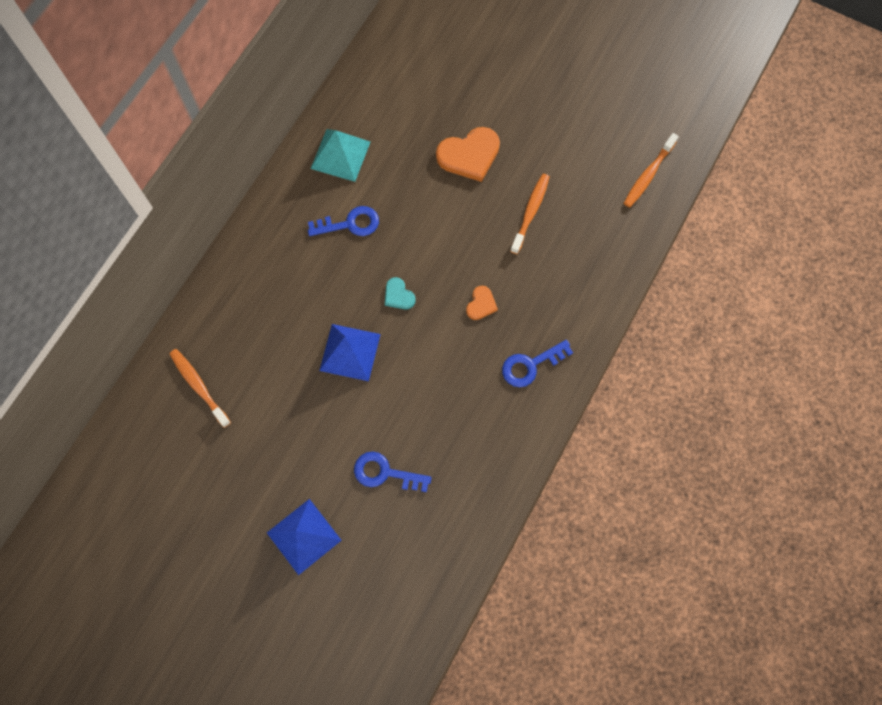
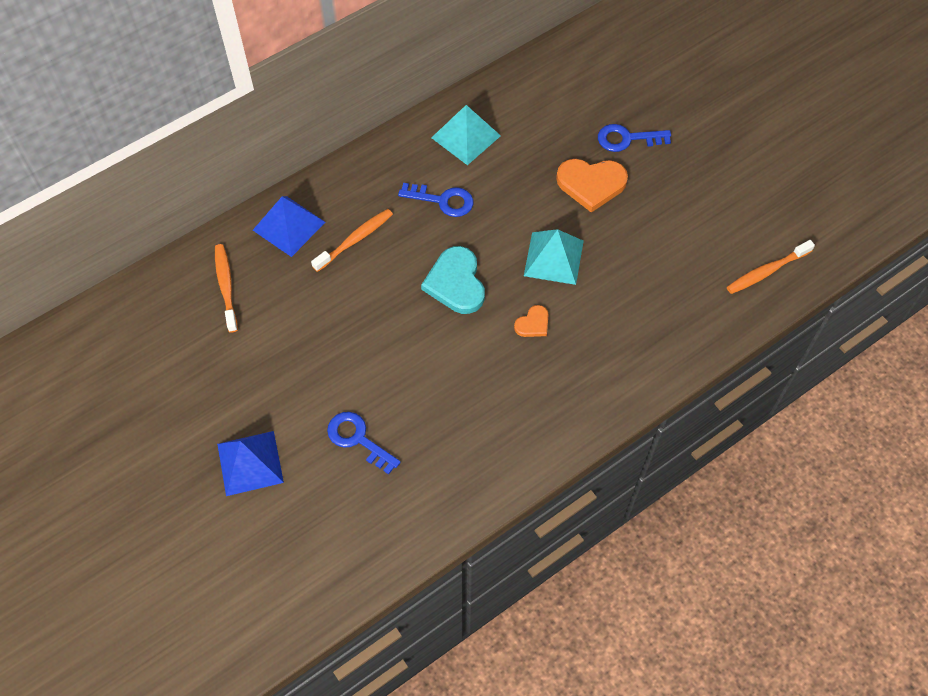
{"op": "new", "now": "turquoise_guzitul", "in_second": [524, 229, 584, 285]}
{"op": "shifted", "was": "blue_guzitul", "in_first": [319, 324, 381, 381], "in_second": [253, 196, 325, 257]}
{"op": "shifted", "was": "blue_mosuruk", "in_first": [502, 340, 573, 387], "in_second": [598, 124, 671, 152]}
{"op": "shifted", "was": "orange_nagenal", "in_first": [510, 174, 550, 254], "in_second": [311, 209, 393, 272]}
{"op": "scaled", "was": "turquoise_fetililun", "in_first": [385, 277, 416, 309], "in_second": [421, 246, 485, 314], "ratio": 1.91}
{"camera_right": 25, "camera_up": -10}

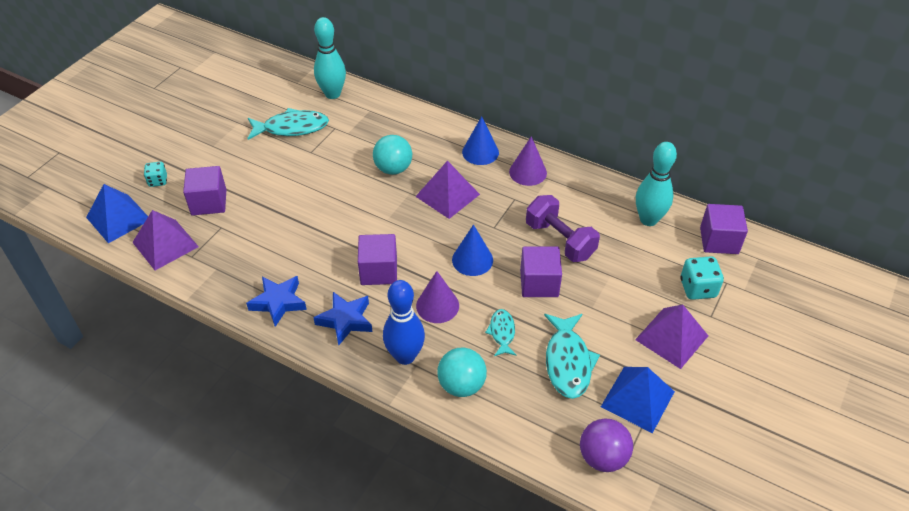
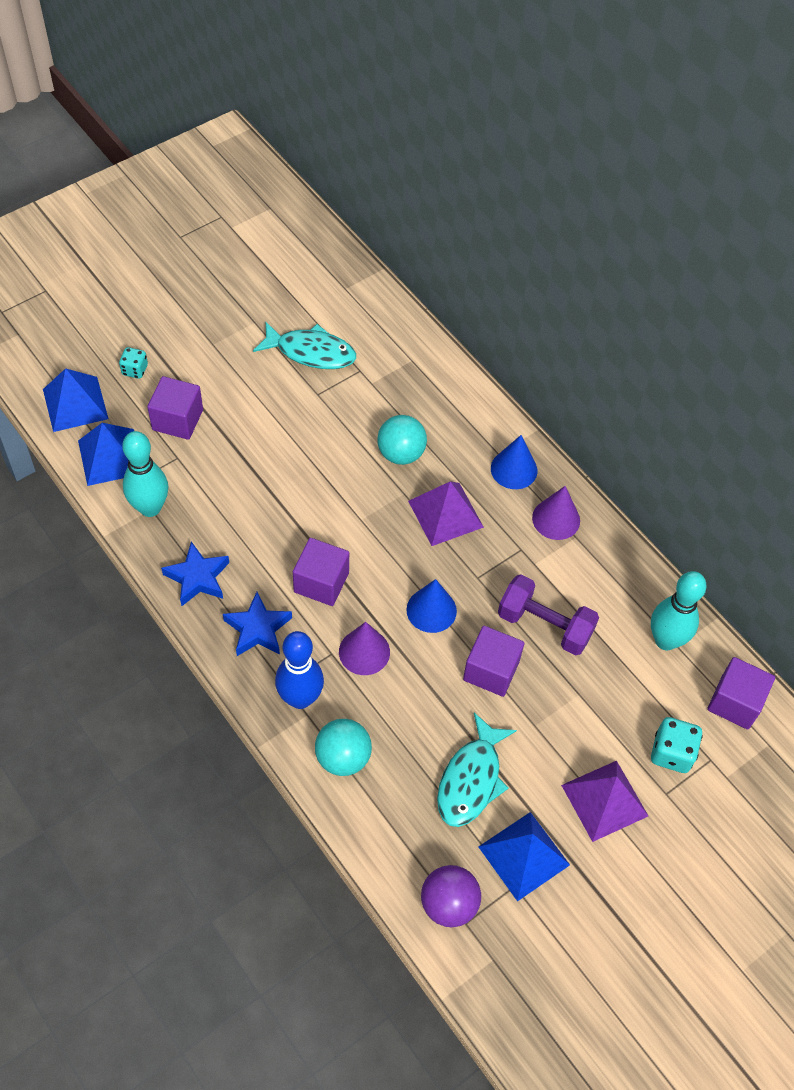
{"op": "gone", "was": "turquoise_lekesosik", "in_first": [485, 309, 516, 356]}
{"op": "shifted", "was": "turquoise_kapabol", "in_first": [314, 17, 346, 99], "in_second": [122, 431, 168, 517]}
{"op": "repainted", "was": "purple_guzitul", "now": "blue_guzitul", "in_first": [132, 210, 199, 270], "in_second": [78, 423, 134, 486]}
{"op": "rotated", "was": "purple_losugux", "in_first": [526, 195, 600, 262], "in_second": [498, 574, 599, 656], "clockwise": -45}
{"camera_right": 20, "camera_up": 10}

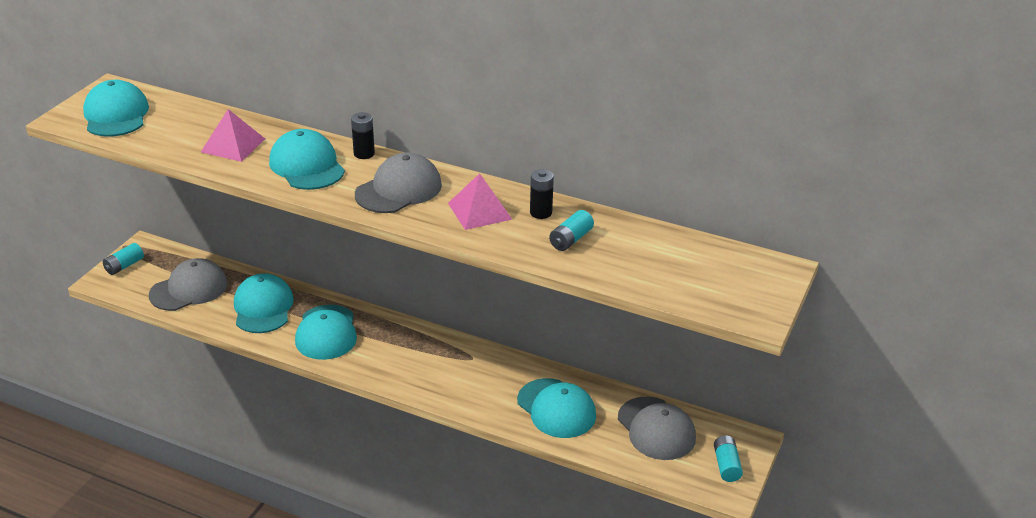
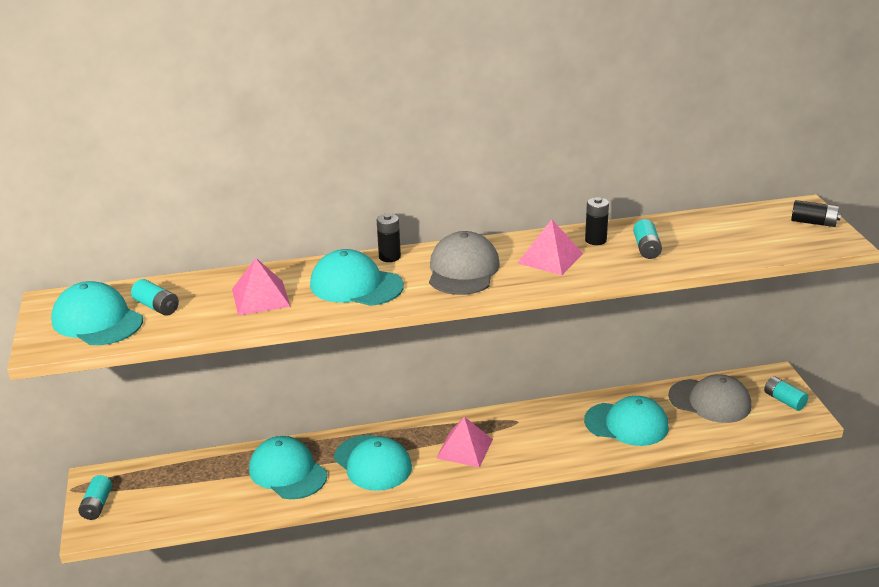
{"op": "gone", "was": "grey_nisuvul", "in_first": [149, 258, 227, 311]}
{"op": "new", "now": "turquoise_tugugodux", "in_second": [131, 279, 179, 316]}
{"op": "new", "now": "pink_guzitul", "in_second": [436, 417, 493, 467]}
{"op": "new", "now": "black_tugugodux", "in_second": [791, 200, 841, 227]}
{"camera_right": -35, "camera_up": -5}

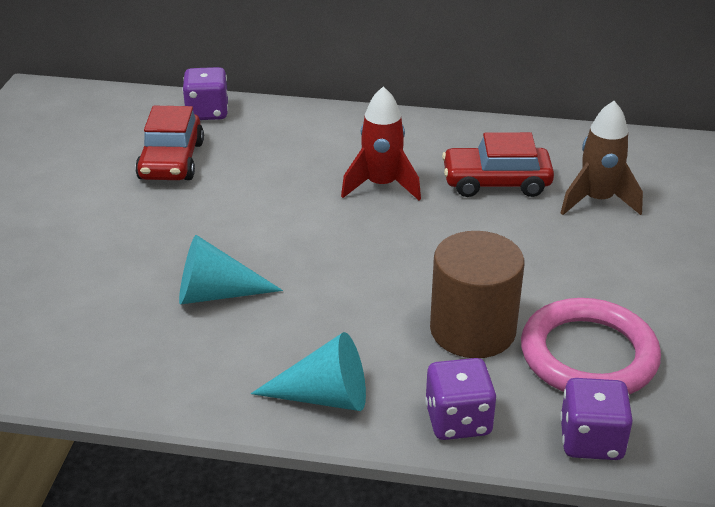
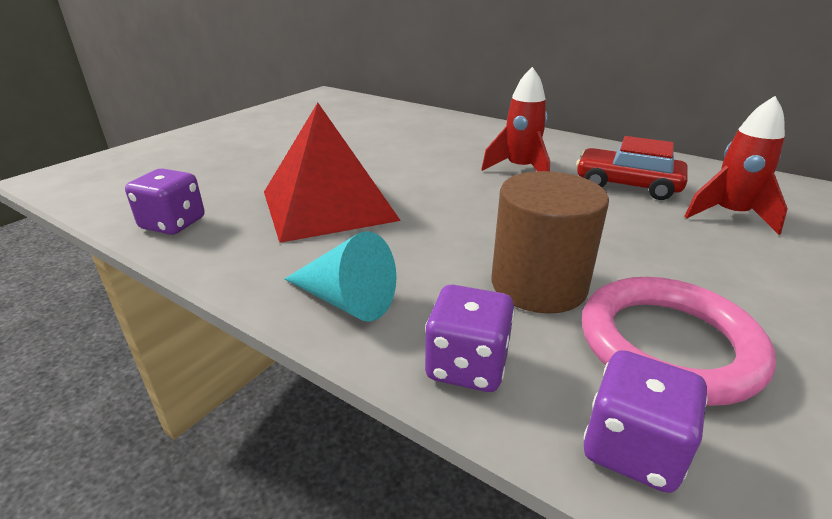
{"op": "gone", "was": "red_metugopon", "in_first": [135, 106, 204, 180]}
{"op": "shifted", "was": "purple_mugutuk", "in_first": [182, 67, 228, 120], "in_second": [125, 168, 205, 235]}
{"op": "swapped", "was": "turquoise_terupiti", "now": "red_guzitul", "in_first": [179, 235, 283, 305], "in_second": [264, 103, 401, 243]}
{"op": "repainted", "was": "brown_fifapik", "now": "red_fifapik", "in_first": [561, 101, 643, 215], "in_second": [684, 96, 788, 235]}
{"camera_right": 25, "camera_up": -5}

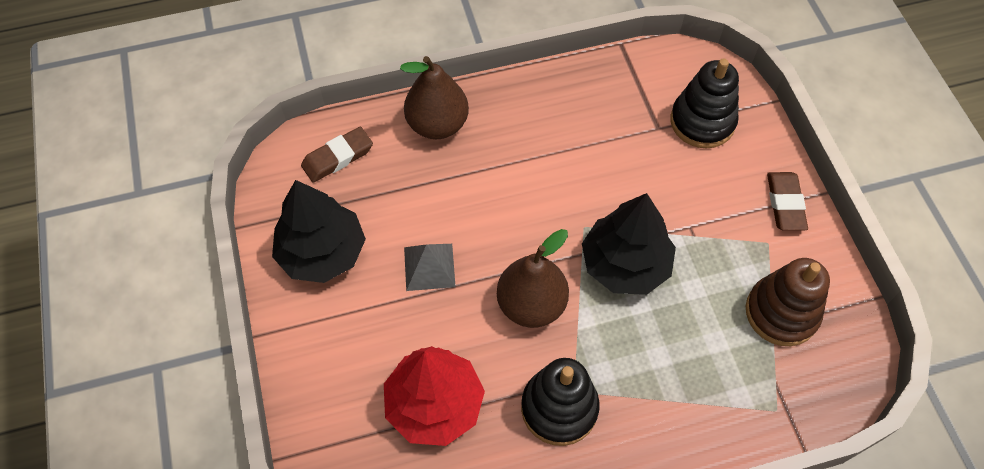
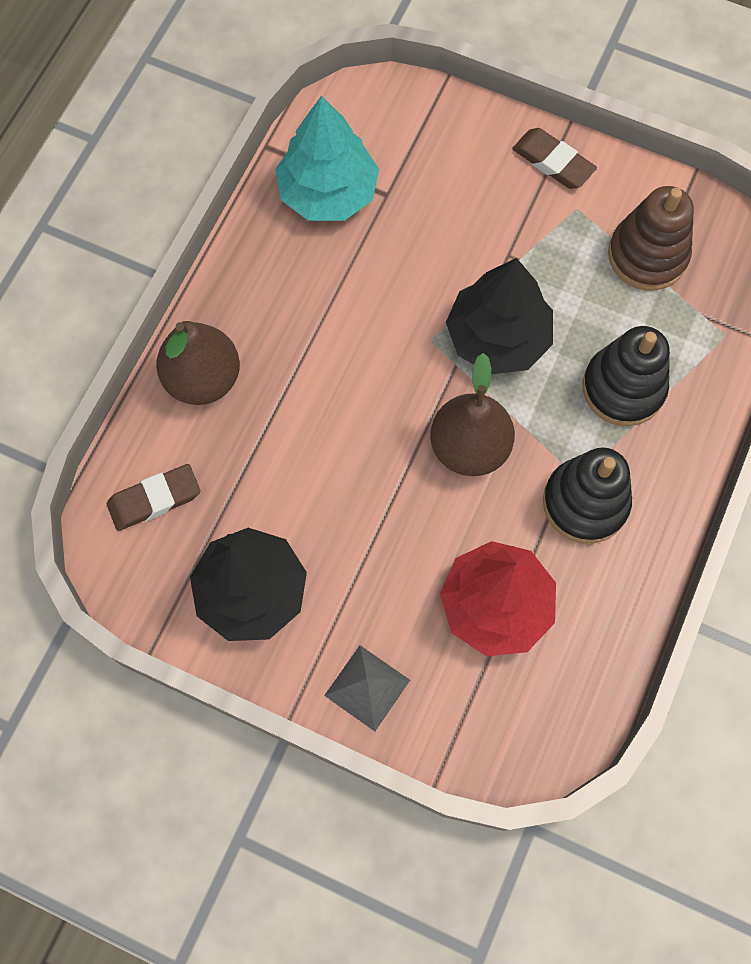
{"op": "new", "now": "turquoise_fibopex", "in_second": [276, 96, 379, 221]}
{"op": "shifted", "was": "grey_guzitul", "in_first": [404, 244, 456, 291], "in_second": [324, 645, 410, 731]}
{"op": "shifted", "was": "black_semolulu", "in_first": [670, 58, 739, 148], "in_second": [583, 326, 670, 426]}
{"op": "rotated", "was": "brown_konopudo", "in_first": [301, 127, 373, 183], "in_second": [107, 464, 200, 531], "clockwise": 60}
{"camera_right": -50, "camera_up": 10}

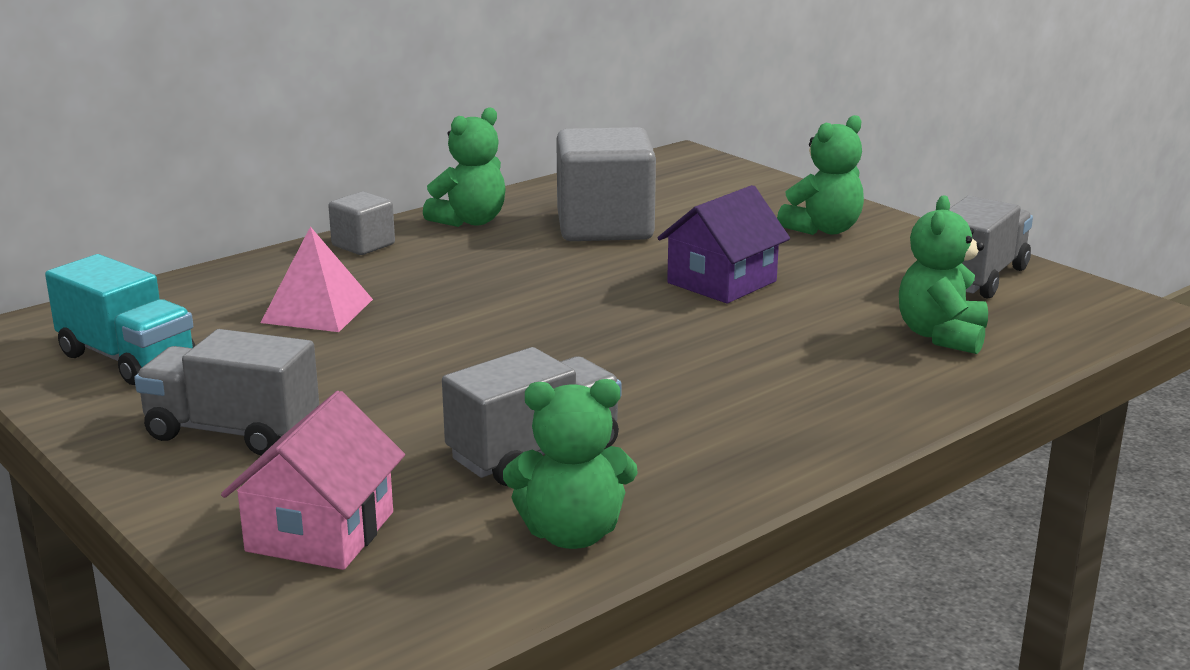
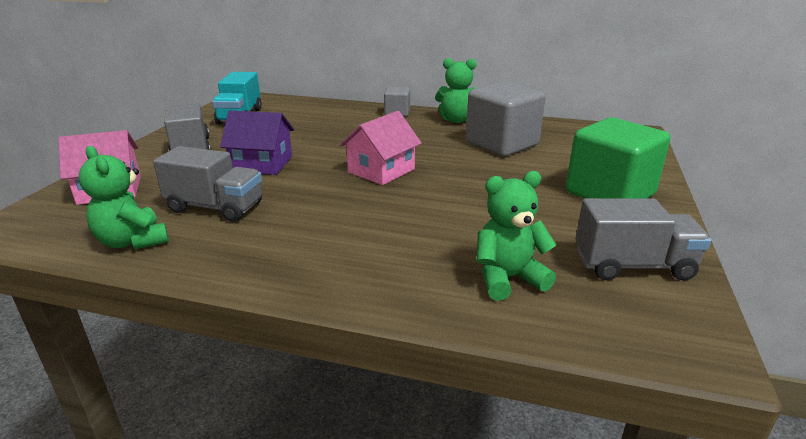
{"op": "gone", "was": "pink_guzitul", "in_first": [261, 226, 373, 332]}
{"op": "new", "now": "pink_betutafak", "in_second": [340, 111, 422, 185]}
{"op": "shifted", "was": "purple_betutafak", "in_first": [657, 185, 790, 303], "in_second": [220, 110, 294, 175]}
{"op": "swapped", "was": "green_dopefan", "now": "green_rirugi", "in_first": [777, 115, 864, 235], "in_second": [566, 117, 671, 199]}
{"camera_right": 55, "camera_up": 5}

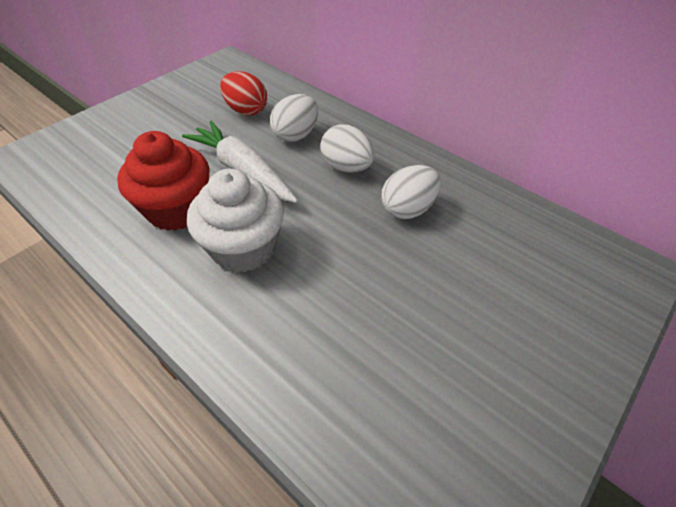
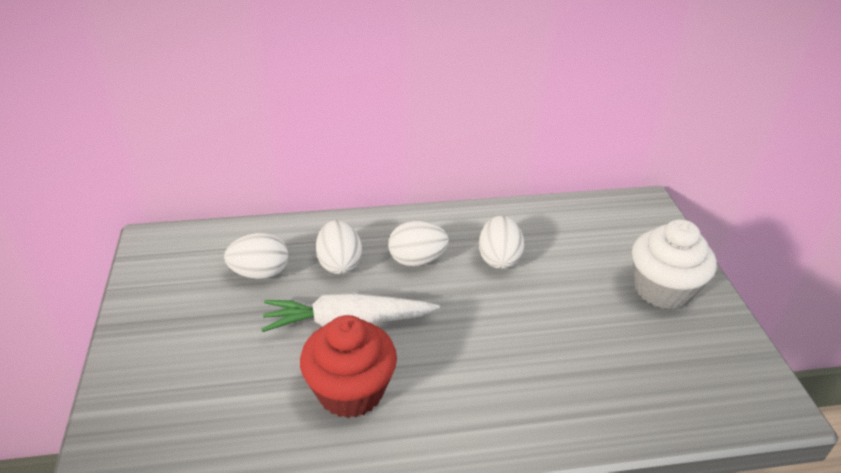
{"op": "shifted", "was": "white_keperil", "in_first": [187, 169, 284, 273], "in_second": [632, 219, 716, 310]}
{"op": "repainted", "was": "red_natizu", "now": "white_natizu", "in_first": [220, 71, 267, 116], "in_second": [224, 233, 289, 279]}
{"camera_right": -50, "camera_up": -10}

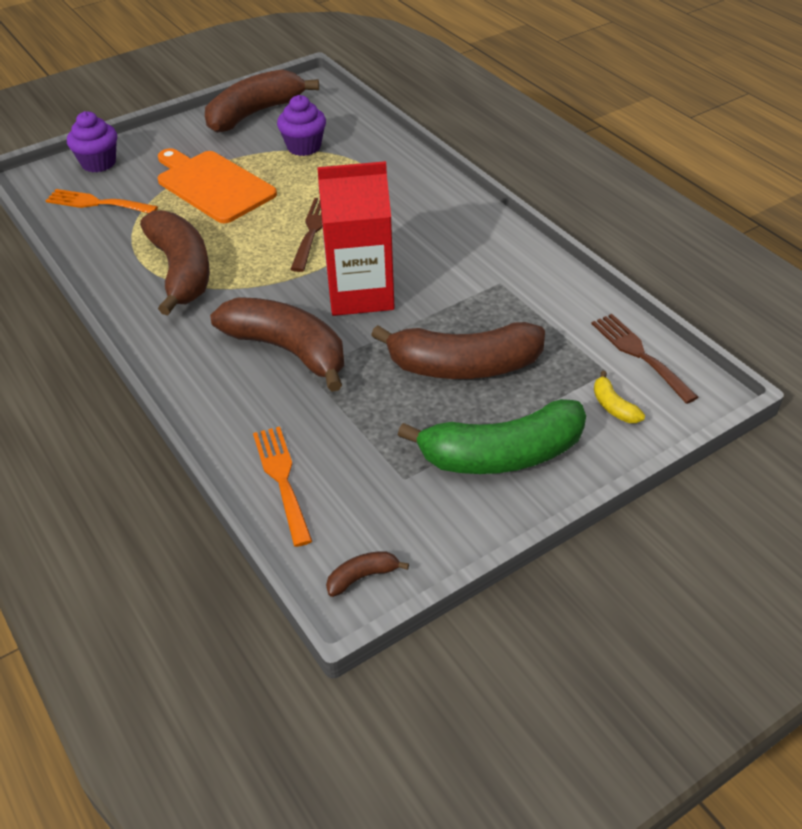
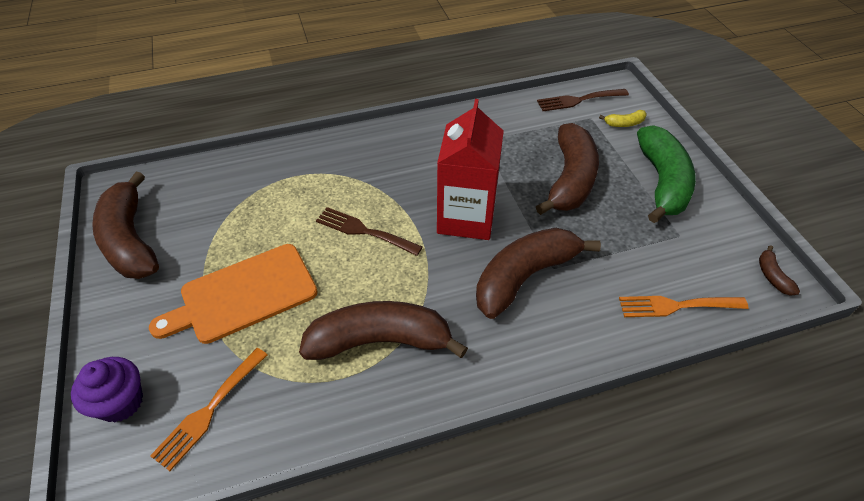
{"op": "gone", "was": "purple_keperil", "in_first": [277, 95, 326, 156]}
{"camera_right": -75, "camera_up": 5}

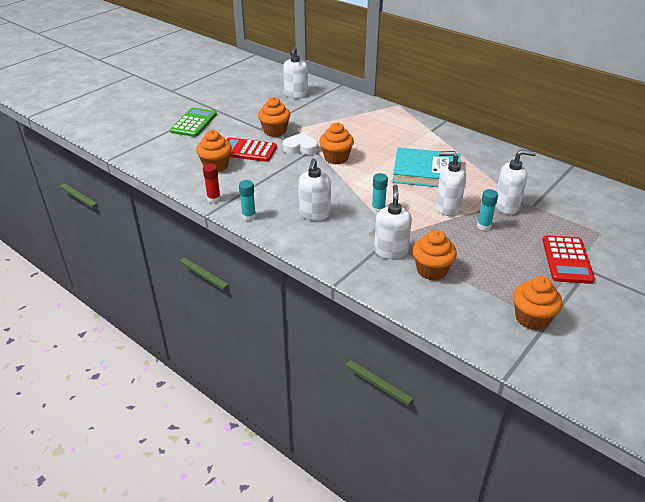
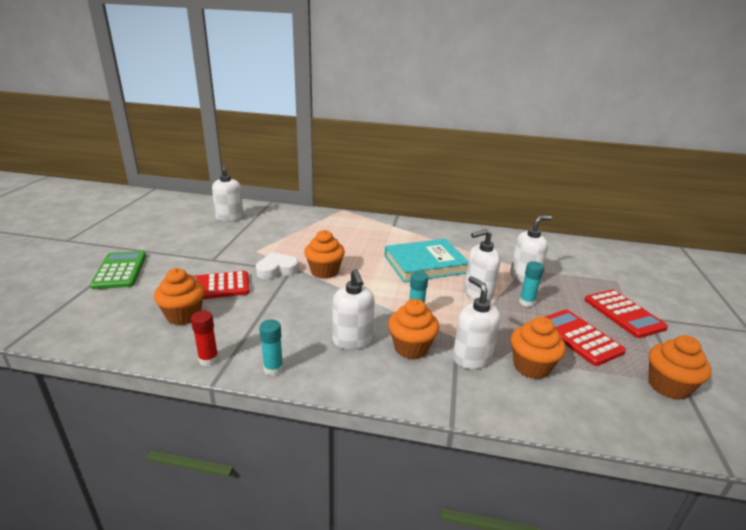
{"op": "new", "now": "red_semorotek", "in_second": [545, 310, 626, 366]}
{"op": "shifted", "was": "orange_keperil", "in_first": [258, 97, 290, 137], "in_second": [388, 299, 439, 359]}
{"camera_right": -30, "camera_up": -10}

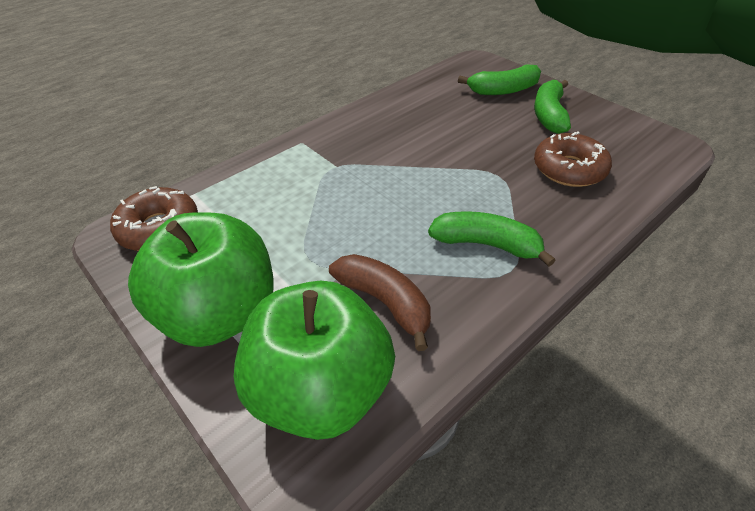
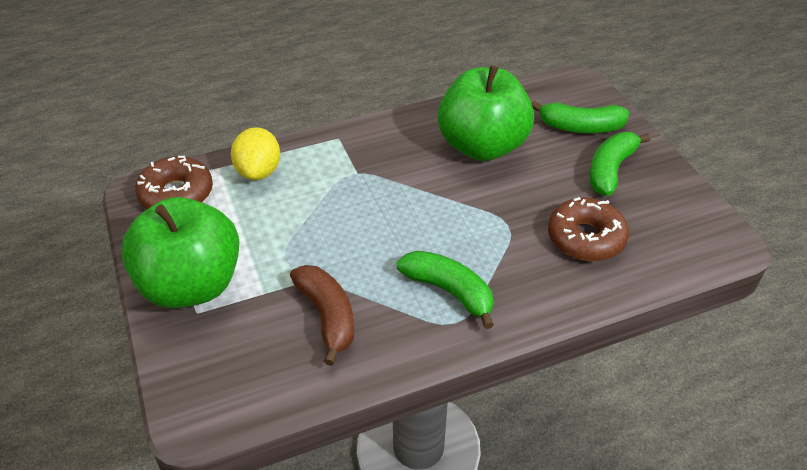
{"op": "new", "now": "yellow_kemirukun", "in_second": [231, 127, 280, 180]}
{"op": "shifted", "was": "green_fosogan", "in_first": [234, 281, 395, 440], "in_second": [438, 65, 534, 161]}
{"camera_right": 20, "camera_up": 0}

